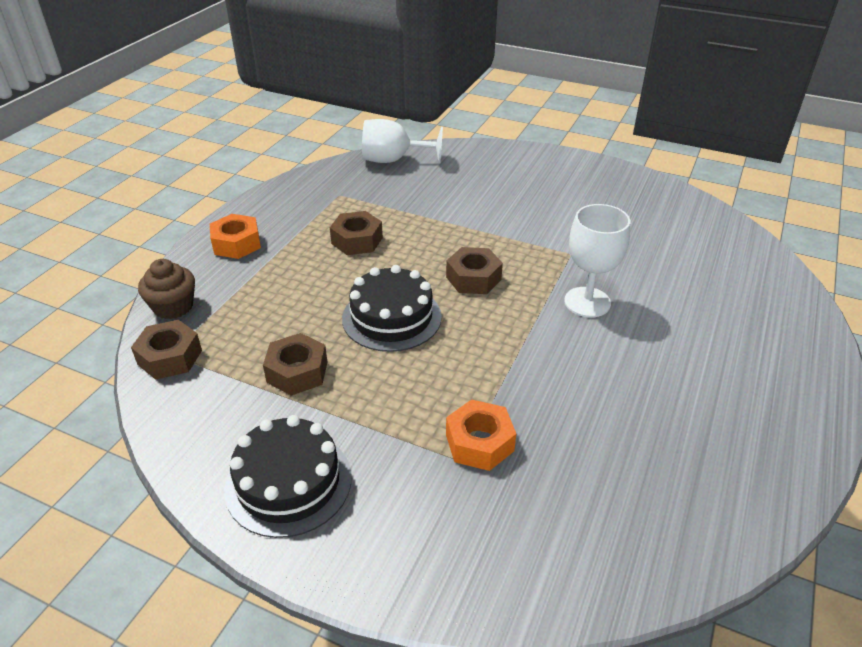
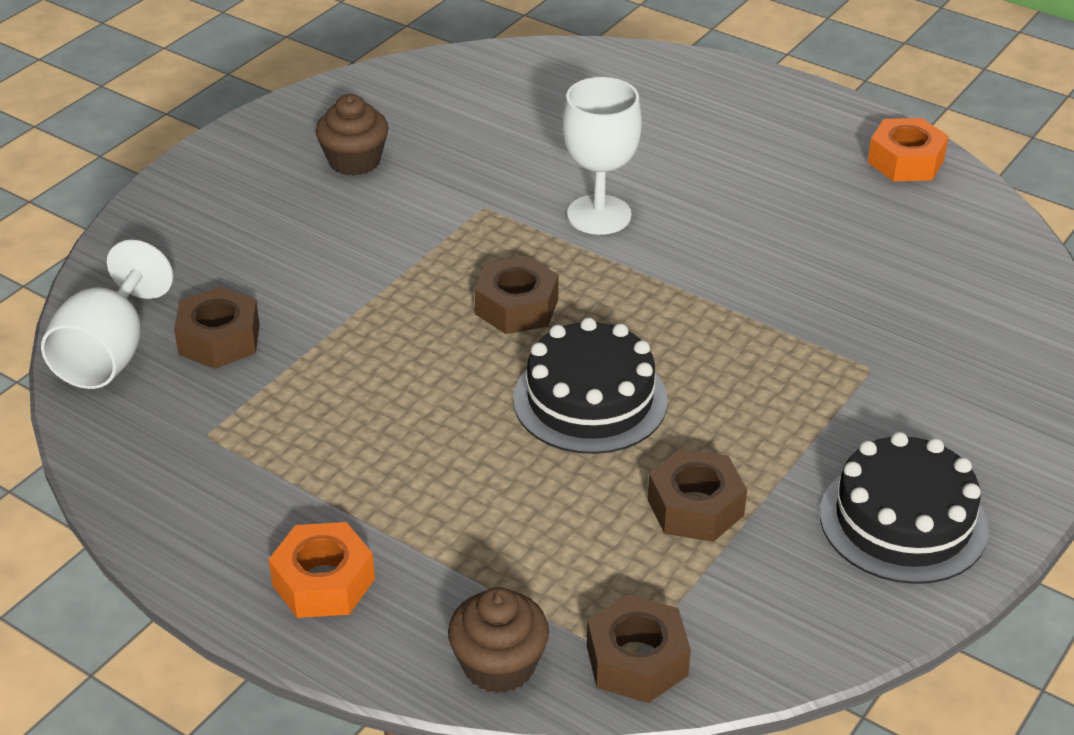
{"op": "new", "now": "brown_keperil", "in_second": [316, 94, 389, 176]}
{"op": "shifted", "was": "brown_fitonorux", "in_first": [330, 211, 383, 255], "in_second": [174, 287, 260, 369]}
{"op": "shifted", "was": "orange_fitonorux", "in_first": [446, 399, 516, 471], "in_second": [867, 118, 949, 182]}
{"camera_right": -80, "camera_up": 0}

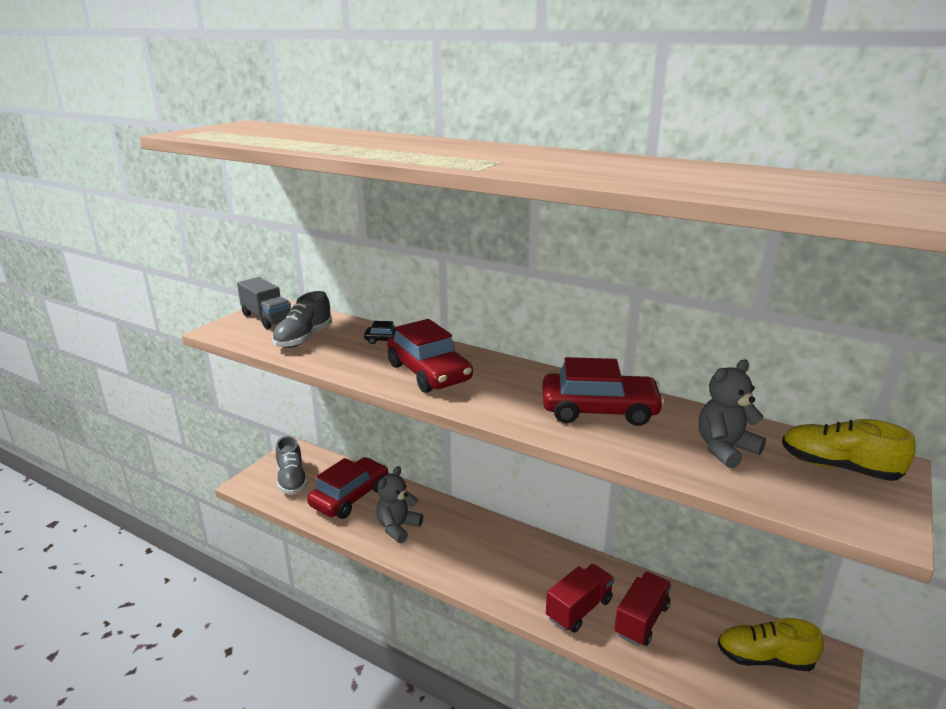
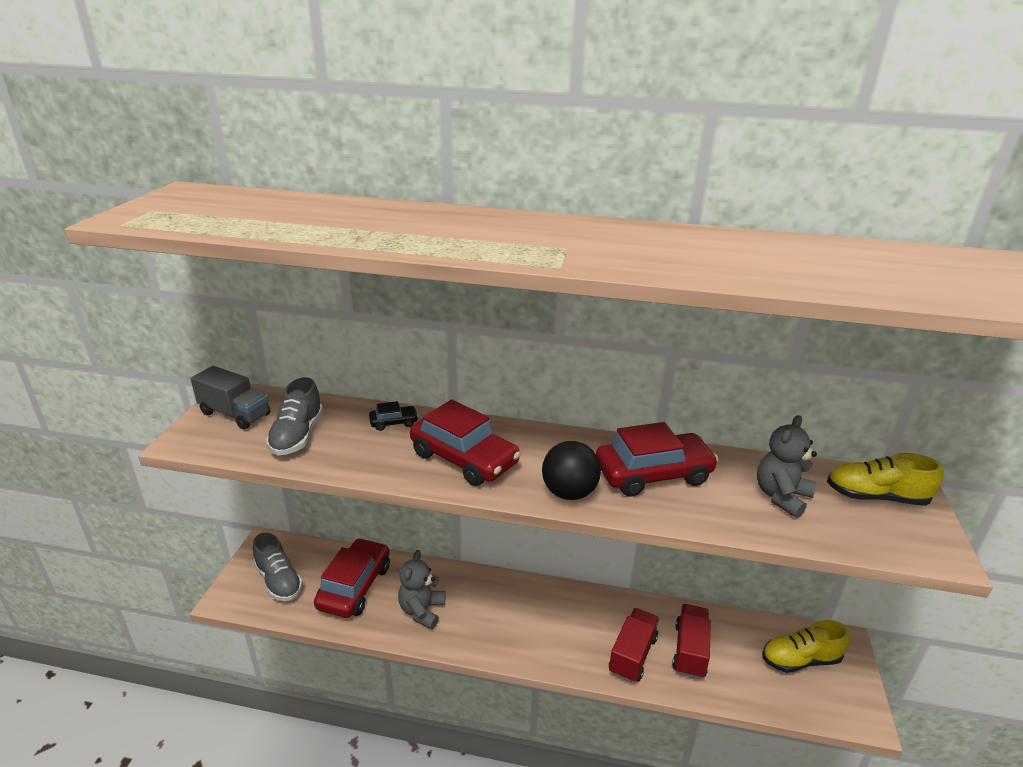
{"op": "new", "now": "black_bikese", "in_second": [542, 441, 601, 500]}
{"camera_right": -20, "camera_up": 5}

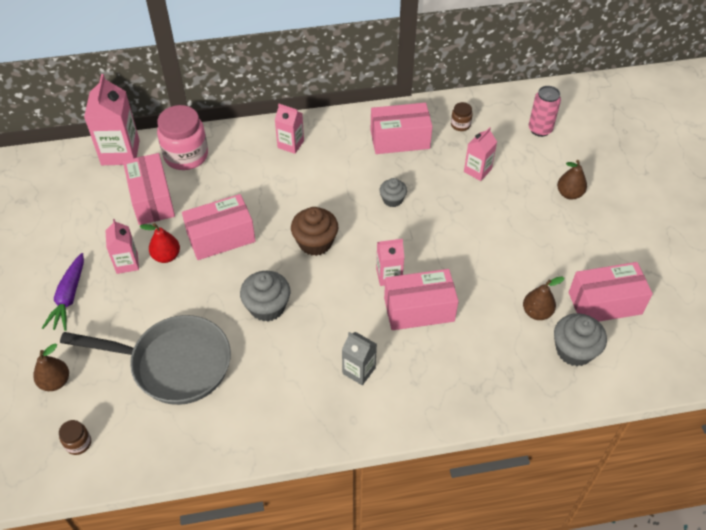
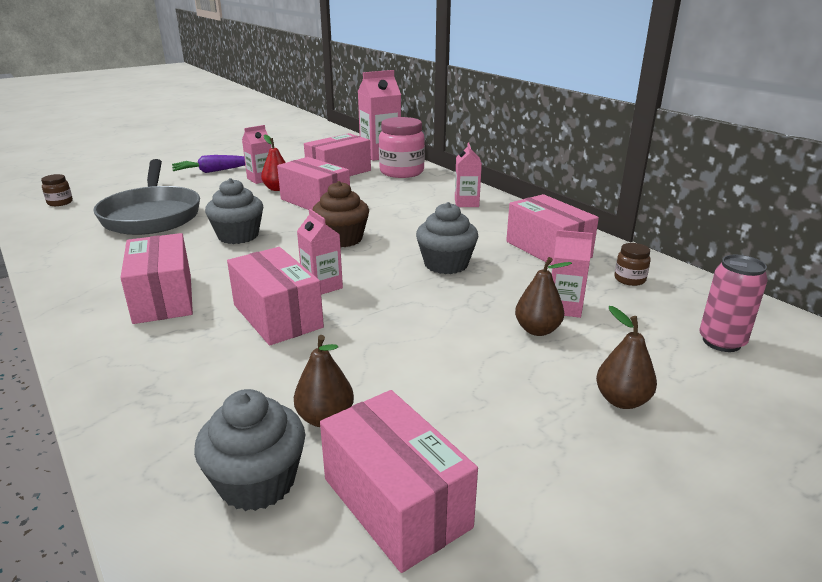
{"op": "shifted", "was": "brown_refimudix", "in_first": [33, 344, 69, 391], "in_second": [515, 257, 572, 336]}
{"op": "swapped", "was": "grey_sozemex", "now": "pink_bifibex", "in_first": [342, 332, 377, 385], "in_second": [120, 233, 193, 324]}
{"op": "scaled", "was": "grey_keperil", "in_first": [379, 178, 407, 207], "in_second": [416, 202, 479, 274], "ratio": 1.64}
{"camera_right": 65, "camera_up": -25}

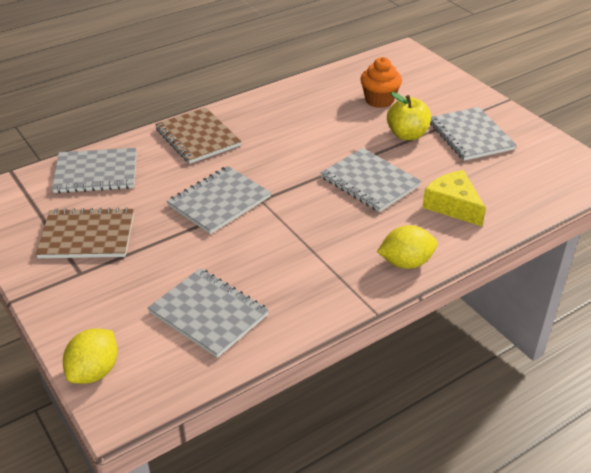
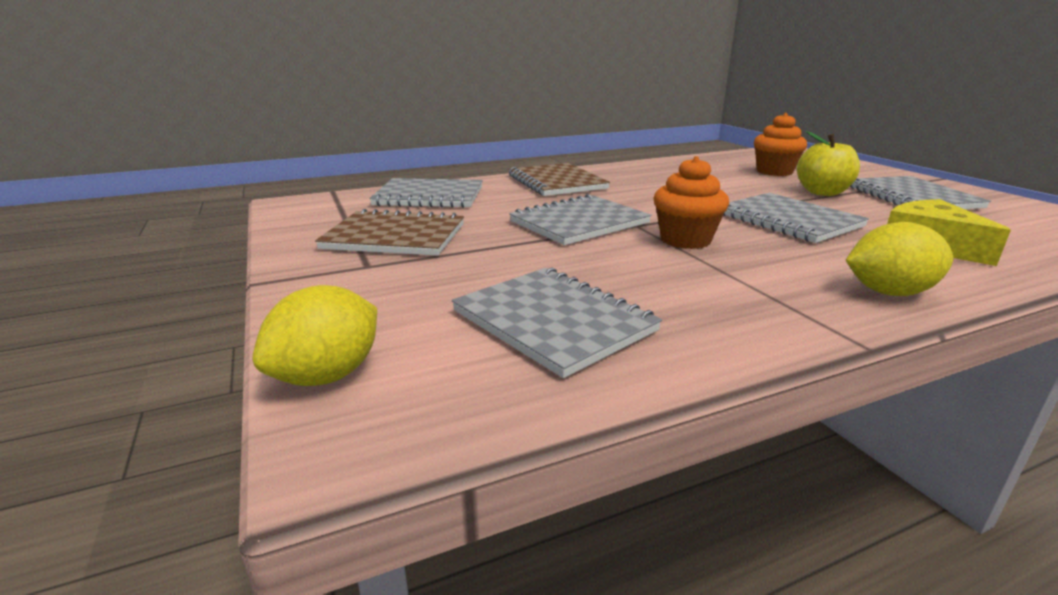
{"op": "new", "now": "orange_keperil", "in_second": [654, 156, 729, 249]}
{"camera_right": 10, "camera_up": -15}

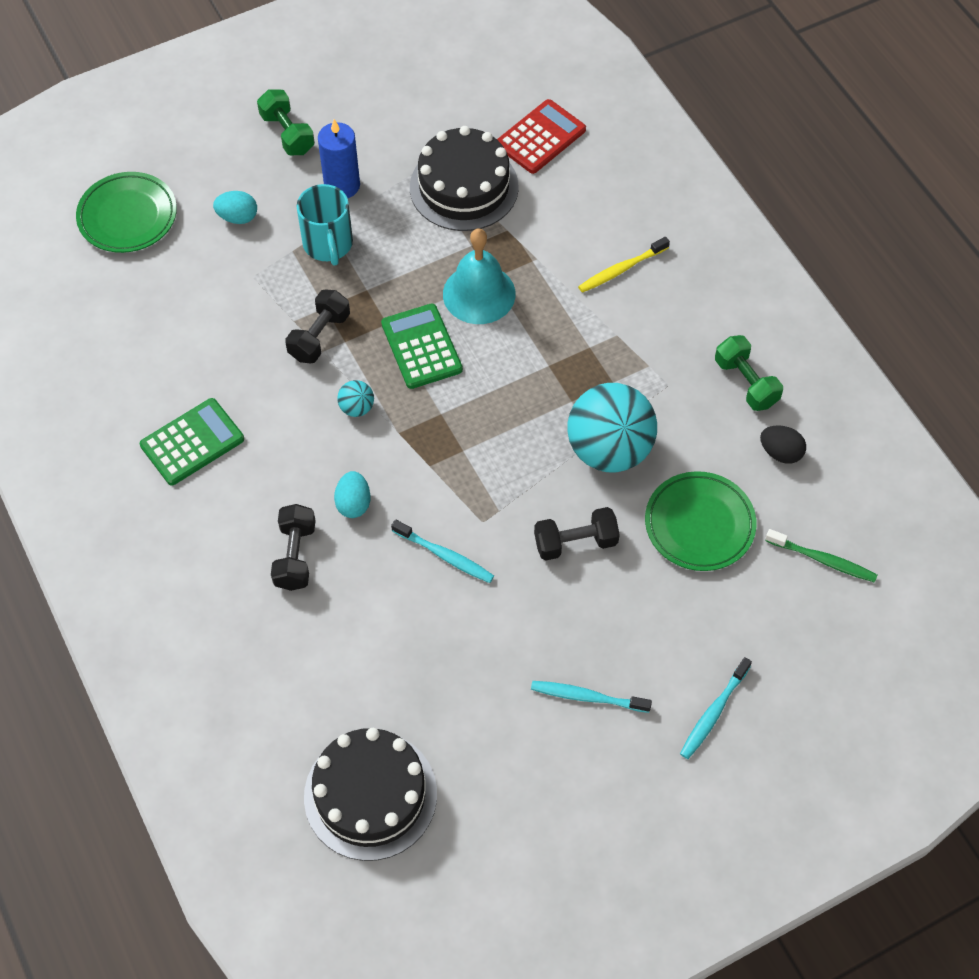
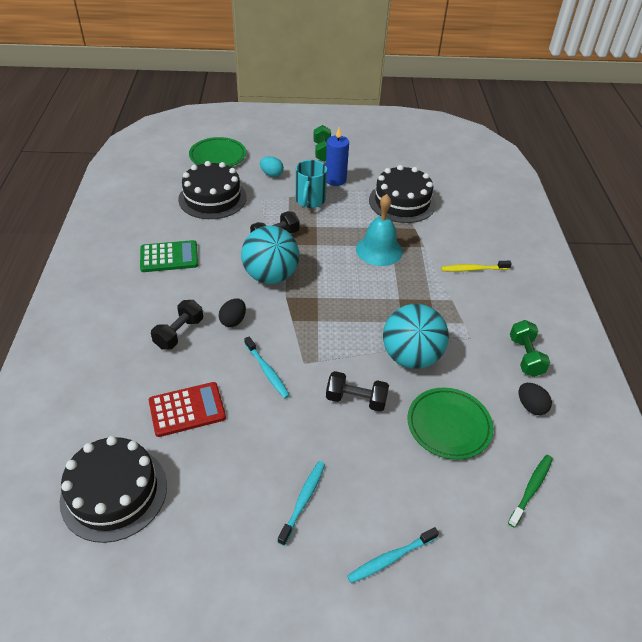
{"op": "gone", "was": "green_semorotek", "in_first": [381, 303, 463, 389]}
{"op": "new", "now": "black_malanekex", "in_second": [178, 161, 247, 219]}
{"op": "shifted", "was": "red_semorotek", "in_first": [497, 99, 586, 174], "in_second": [149, 382, 226, 437]}
{"op": "repainted", "was": "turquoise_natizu", "now": "black_natizu", "in_first": [334, 471, 371, 518], "in_second": [219, 298, 246, 327]}
{"op": "rotated", "was": "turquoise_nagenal", "in_first": [531, 681, 652, 713], "in_second": [278, 461, 325, 546], "clockwise": 75}
{"op": "rotated", "was": "green_nagenal", "in_first": [765, 529, 877, 583], "in_second": [508, 455, 553, 527], "clockwise": -105}
{"op": "scaled", "was": "turquoise_bikese", "in_first": [337, 380, 374, 417], "in_second": [241, 226, 299, 284], "ratio": 2.38}
{"camera_right": 25, "camera_up": -15}

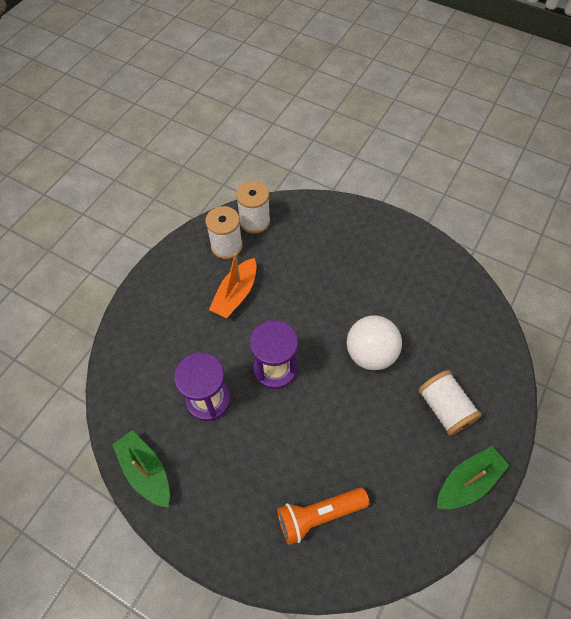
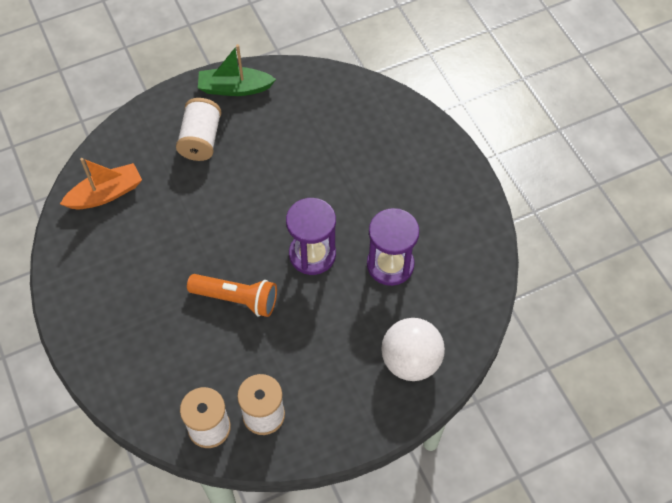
{"op": "gone", "was": "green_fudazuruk", "in_first": [112, 430, 170, 507]}
{"op": "shifted", "was": "orange_fudazuruk", "in_first": [209, 253, 256, 318], "in_second": [60, 158, 142, 209]}
{"op": "shifted", "was": "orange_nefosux", "in_first": [277, 488, 369, 545], "in_second": [187, 274, 277, 317]}
{"op": "shifted", "was": "white_bikese", "in_first": [347, 315, 402, 370], "in_second": [381, 318, 445, 381]}
{"camera_right": -145, "camera_up": 0}

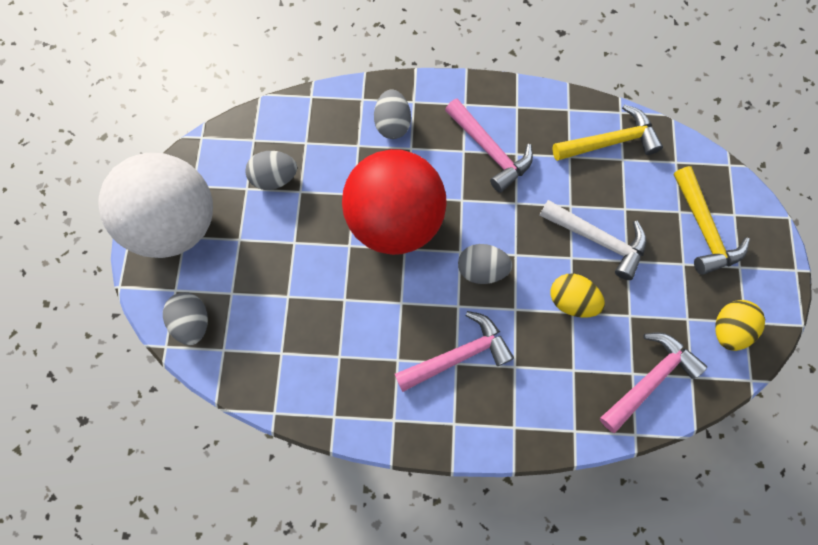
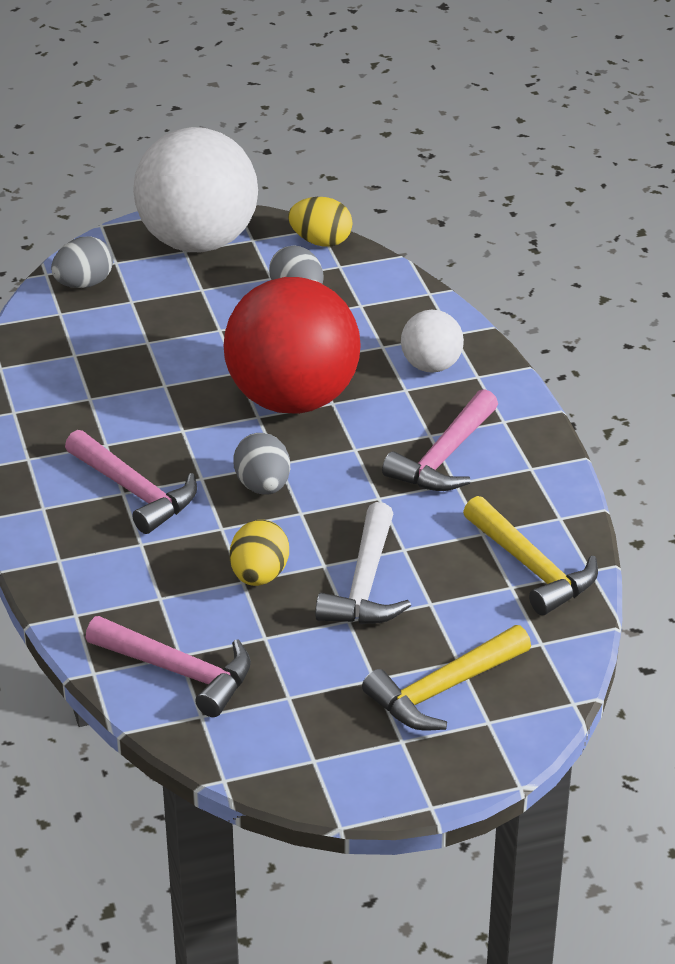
{"op": "shifted", "was": "yellow_natizu", "in_first": [716, 300, 765, 351], "in_second": [288, 197, 353, 247]}
{"op": "swapped", "was": "grey_natizu", "now": "white_bikese", "in_first": [374, 89, 411, 139], "in_second": [401, 310, 464, 373]}
{"camera_right": 70, "camera_up": -35}

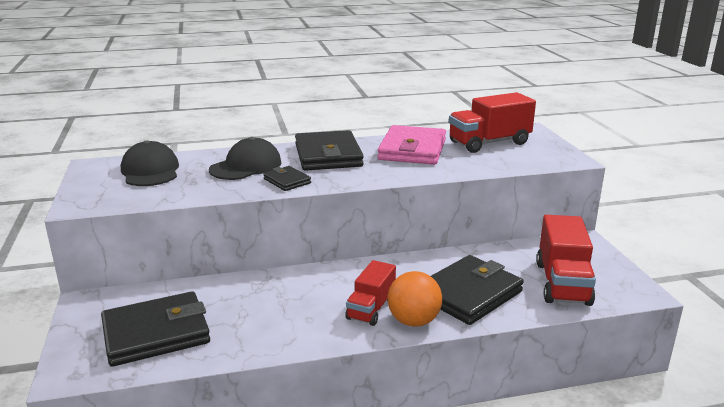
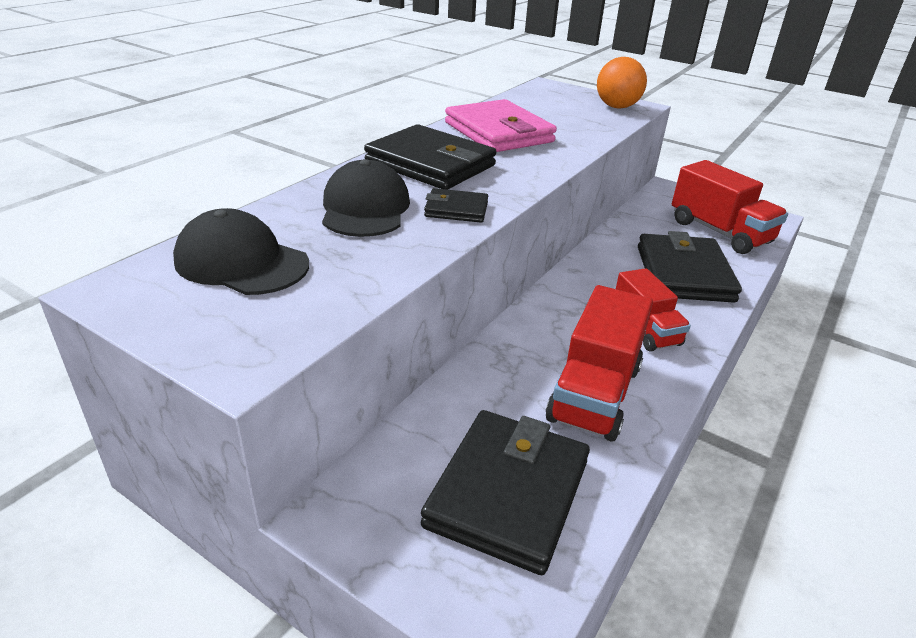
{"op": "shifted", "was": "orange_bikese", "in_first": [388, 271, 442, 327], "in_second": [597, 57, 647, 109]}
{"op": "shifted", "was": "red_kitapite", "in_first": [449, 92, 536, 153], "in_second": [546, 285, 653, 442]}
{"camera_right": -45, "camera_up": 10}

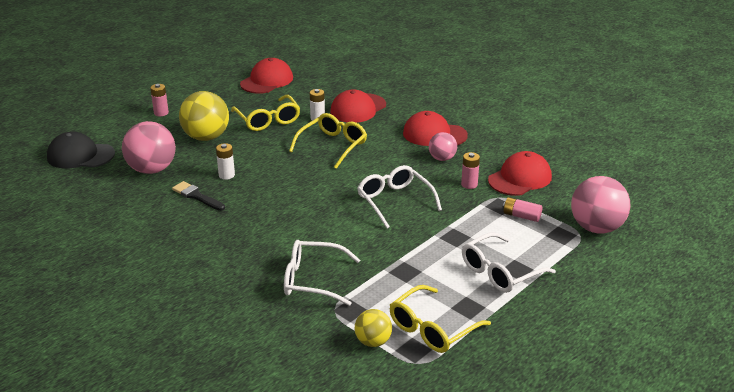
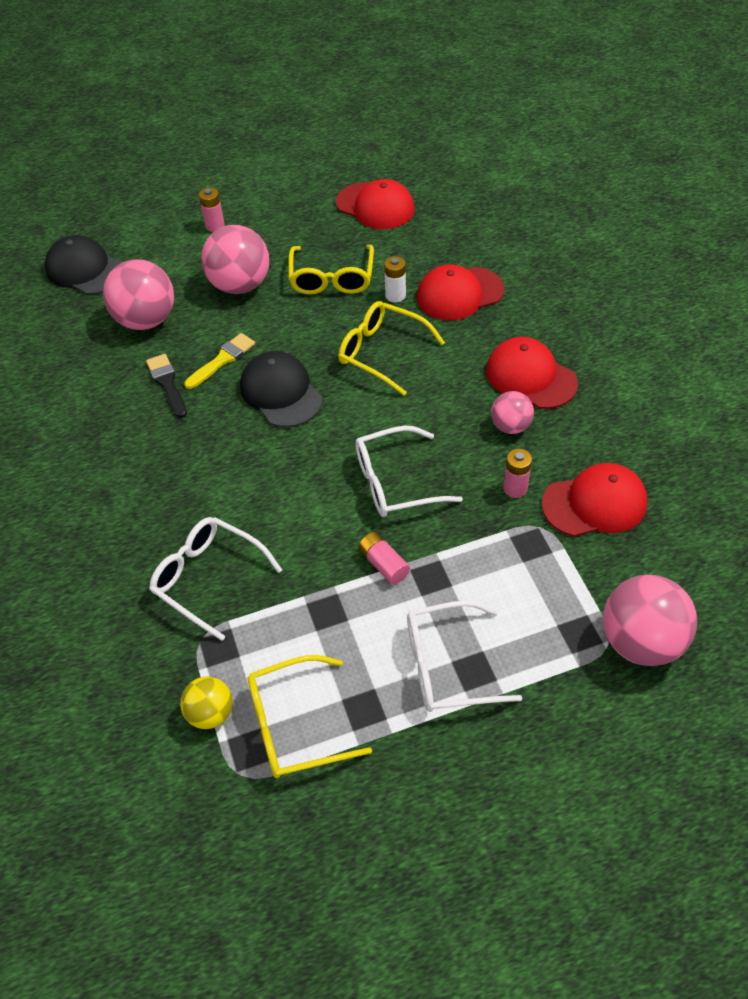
{"op": "new", "now": "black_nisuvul", "in_second": [240, 351, 322, 427]}
{"op": "shifted", "was": "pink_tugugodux", "in_first": [503, 197, 542, 222], "in_second": [358, 532, 410, 584]}
{"op": "swapped", "was": "white_tugugodux", "now": "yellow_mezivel", "in_first": [216, 143, 235, 180], "in_second": [184, 333, 255, 389]}
{"op": "repainted", "was": "yellow_bikese", "now": "pink_bikese", "in_first": [179, 91, 229, 141], "in_second": [201, 225, 269, 294]}
{"op": "rotated", "was": "red_nisuvul", "in_first": [240, 58, 293, 94], "in_second": [336, 179, 415, 229], "clockwise": 60}
{"op": "rotated", "was": "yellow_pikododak", "in_first": [289, 113, 367, 169], "in_second": [339, 301, 445, 395], "clockwise": -120}
{"op": "rotated", "was": "white_pikododak", "in_first": [357, 165, 442, 229], "in_second": [355, 426, 463, 517], "clockwise": -105}
{"camera_right": 30, "camera_up": 20}

